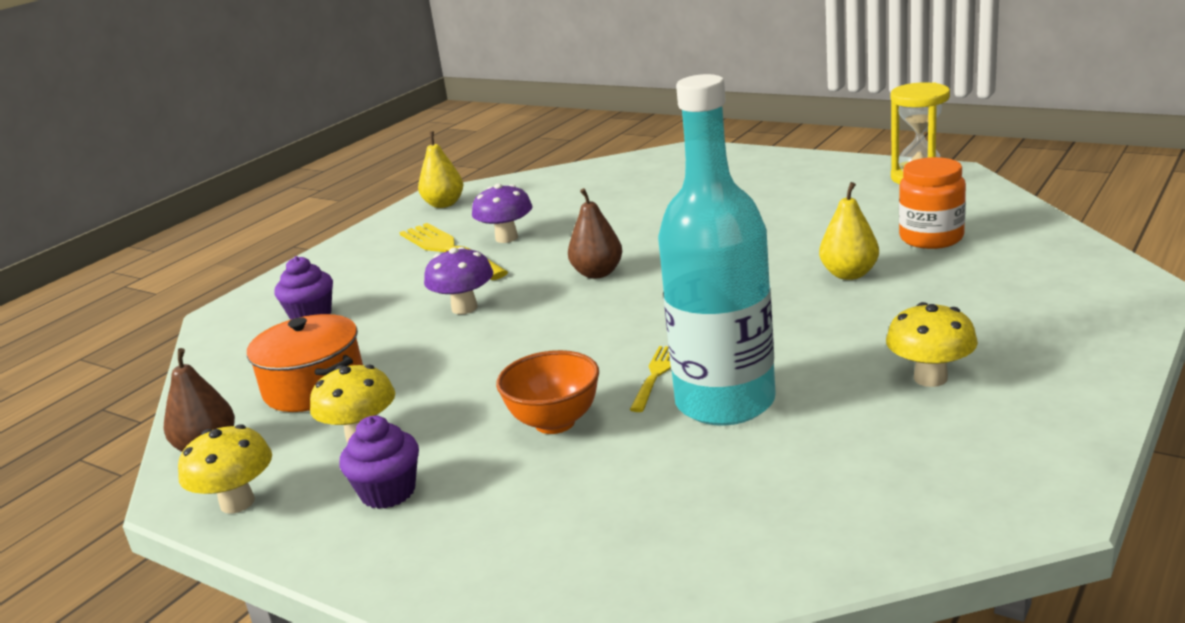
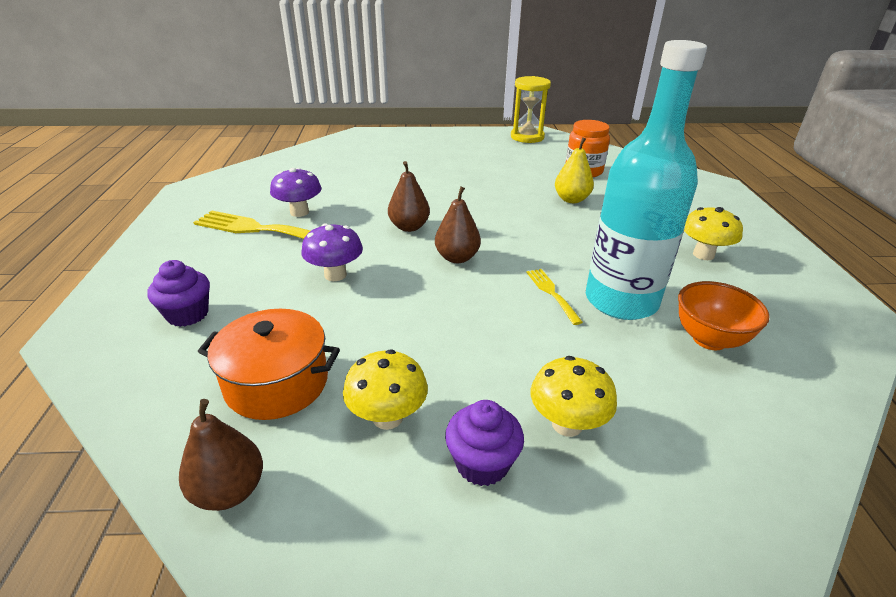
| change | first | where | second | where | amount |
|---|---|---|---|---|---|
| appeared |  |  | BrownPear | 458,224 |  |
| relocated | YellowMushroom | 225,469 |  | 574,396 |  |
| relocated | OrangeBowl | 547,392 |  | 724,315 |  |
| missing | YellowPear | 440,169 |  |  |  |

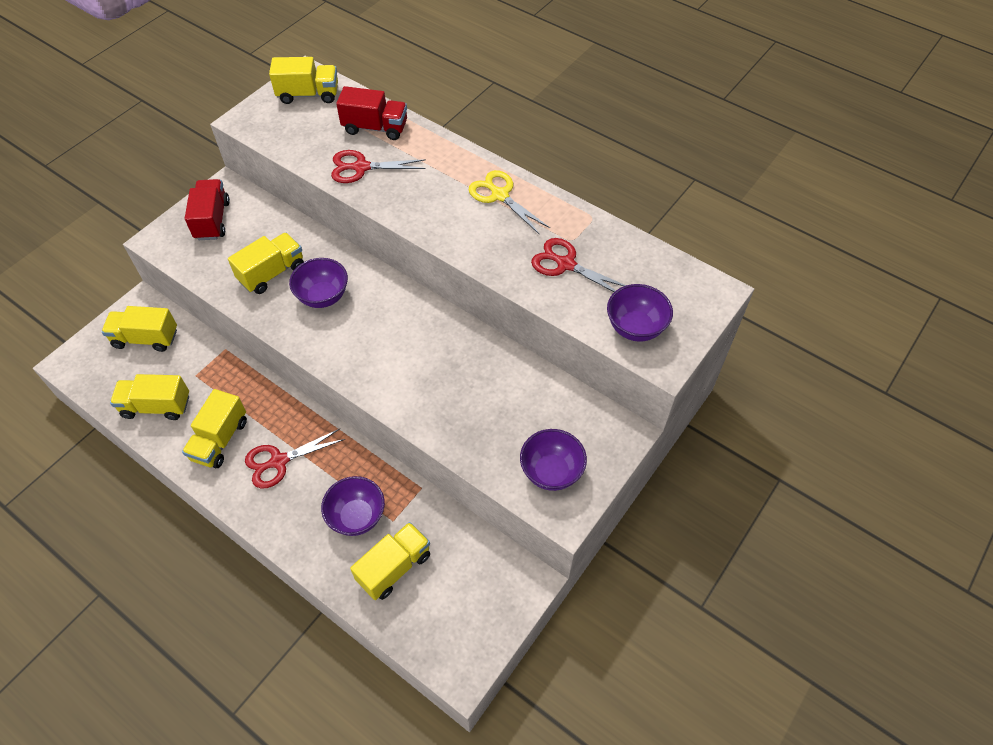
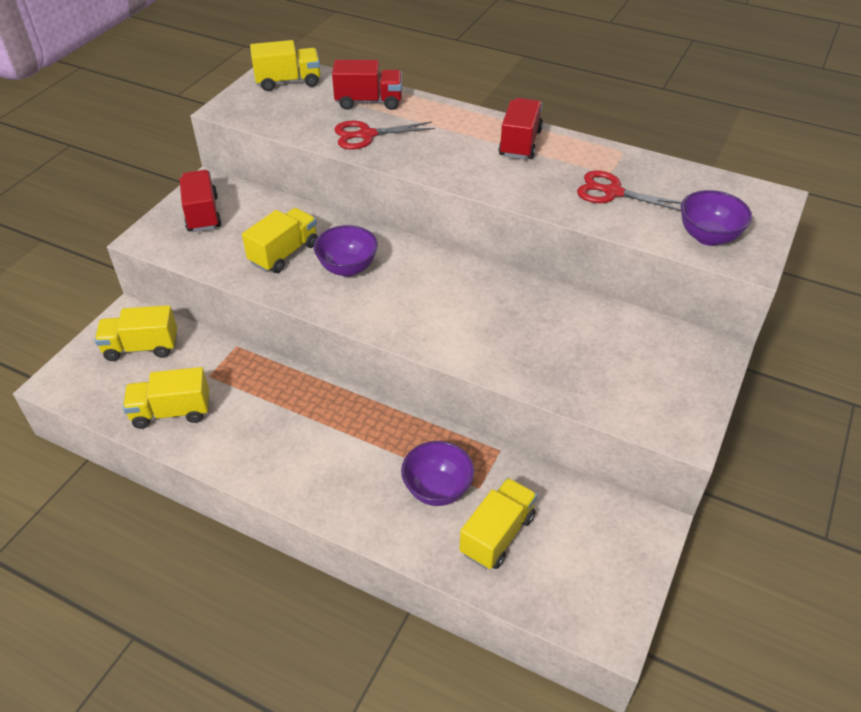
| change | first | where | second | where | amount |
|---|---|---|---|---|---|
| exchanged | YellowScissors | 509,202 | RedTruck | 521,128 |  |
| missing | YellowTruck | 214,428 |  |  |  |
| missing | RedScissors | 295,458 |  |  |  |
| missing | PurpleBowl | 553,460 |  |  |  |

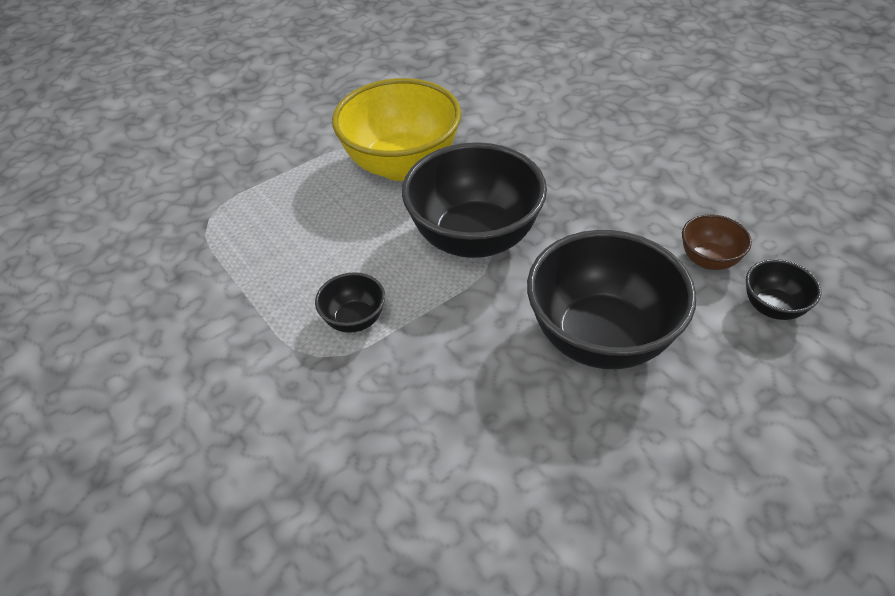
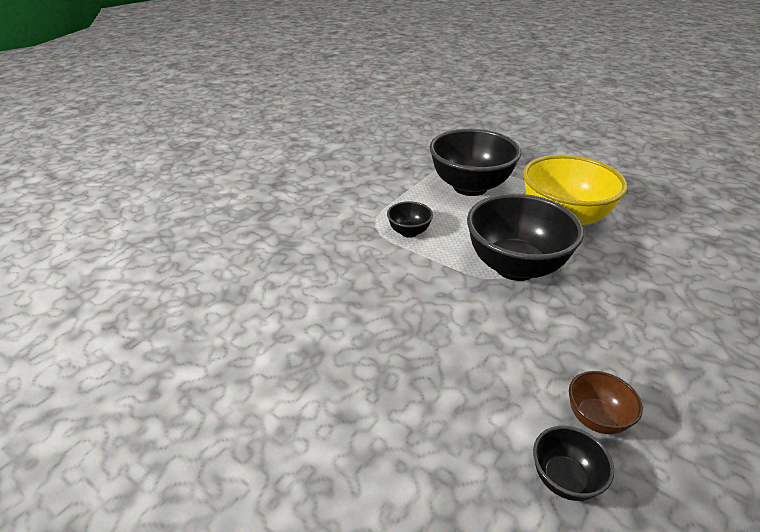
| change | first | where | second | where | amount |
|---|---|---|---|---|---|
| relocated | BlackBowl | 612,299 |  | 475,162 |  |

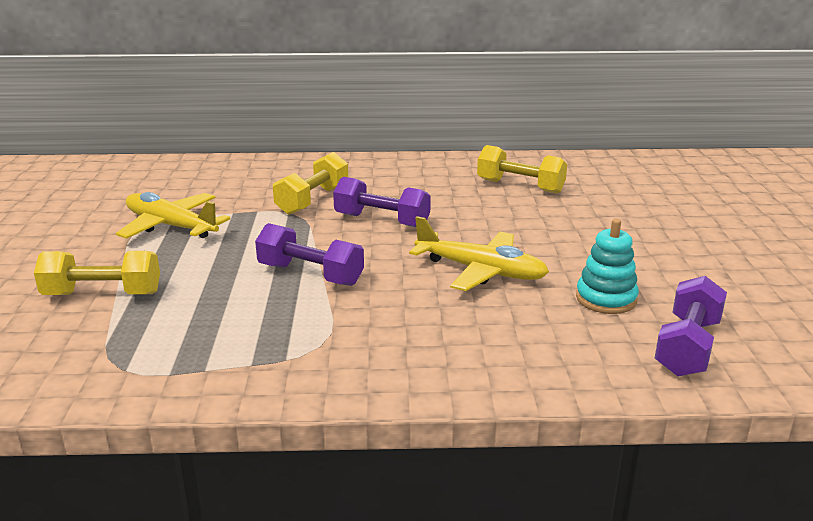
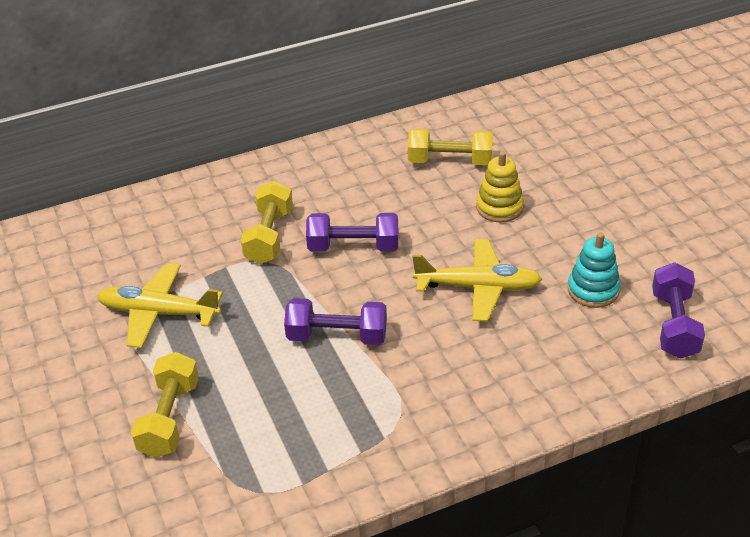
| change | first | where | second | where | amount |
|---|---|---|---|---|---|
| spun | YellowDumbbell | 97,273 |  | 165,405 | 60 degrees counterclockwise |
| appeared |  |  | YellowStackingToy | 500,186 |  |

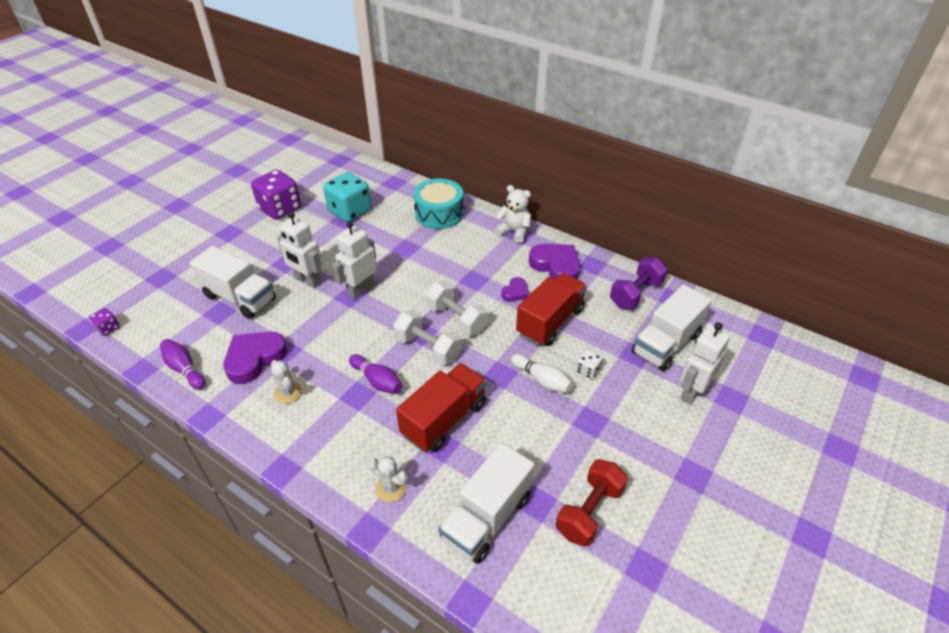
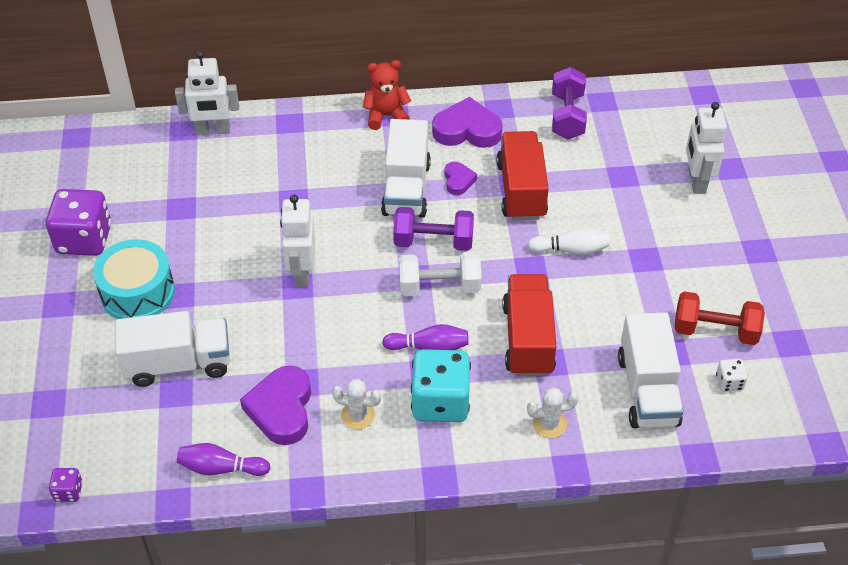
| change | first | where | second | where | amount |
|---|---|---|---|---|---|
| relocated | TurquoiseDrum | 438,204 |  | 134,279 |  |
| relocated | WhiteRobot | 299,250 |  | 207,93 |  |
| colour | WhiteTeddyBear | 512,214 | RedTeddyBear | 387,95 |  |
| relocated | WhiteTruck | 672,328 |  | 406,168 |  |
| colour | WhiteDumbbell | 457,308 | PurpleDumbbell | 433,229 |  |
| relocated | TurquoiseDice | 347,197 |  | 441,385 |  |
| spun | RedDumbbell | 592,503 |  | 720,318 | 75 degrees counterclockwise |
| relocated | WhiteDice | 589,364 |  | 732,375 |  |

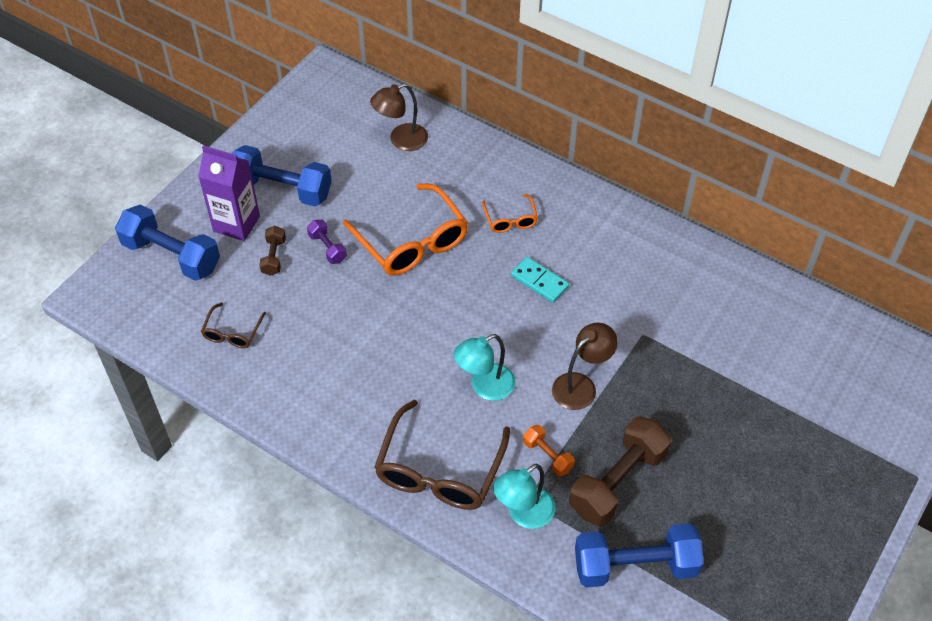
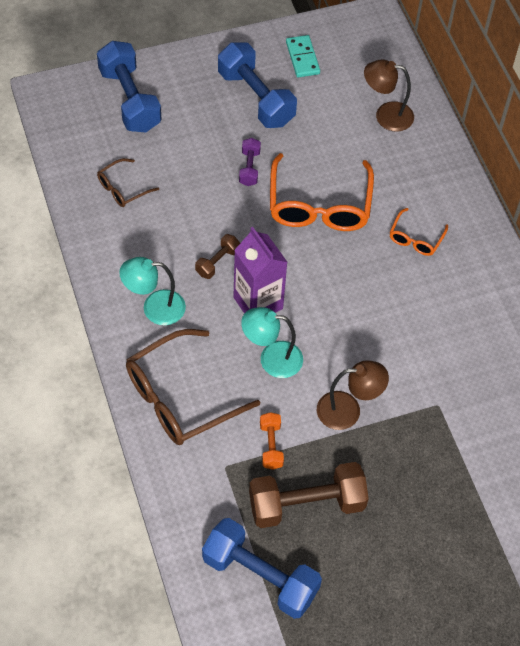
| change | first | where | second | where | amount |
|---|---|---|---|---|---|
| relocated | TurquoiseLamp | 524,496 |  | 152,291 |  |
| relocated | BrownDumbbell | 272,251 |  | 217,256 |  |
| relocated | PurpleCarton | 229,193 |  | 260,270 |  |
| relocated | TurquoiseDomino | 540,280 |  | 303,56 |  |

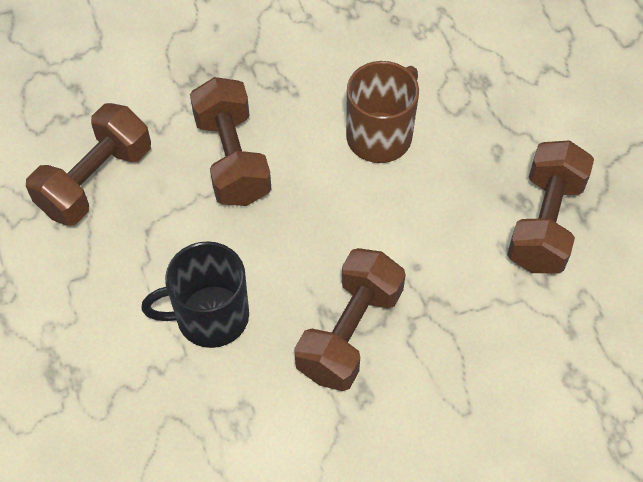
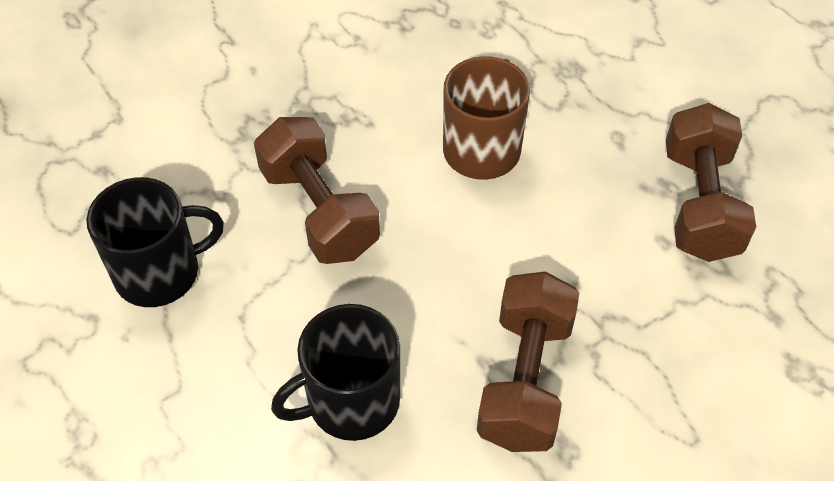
| change | first | where | second | where | amount |
|---|---|---|---|---|---|
| exchanged | BrownDumbbell | 88,164 | BlackMug | 155,242 |  |

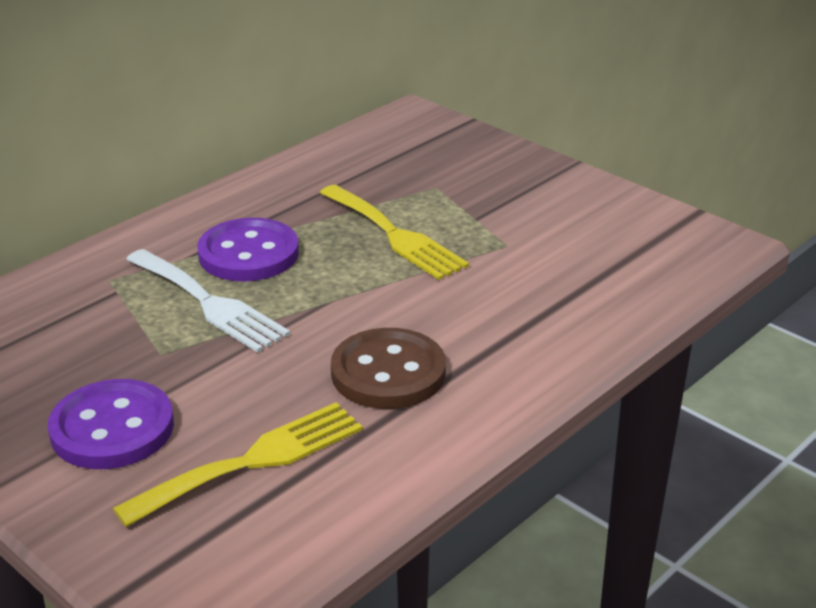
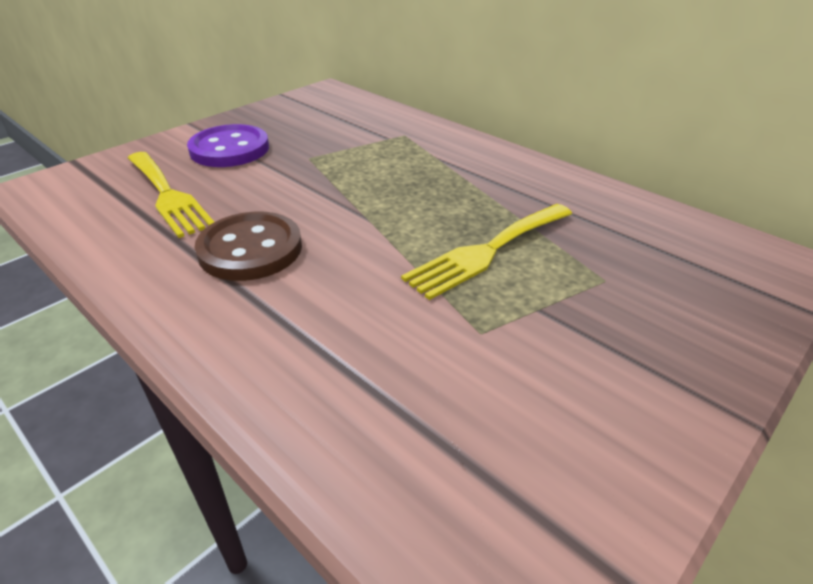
| change | first | where | second | where | amount |
|---|---|---|---|---|---|
| missing | WhiteFork | 208,301 |  |  |  |
| missing | PurpleButton | 248,249 |  |  |  |

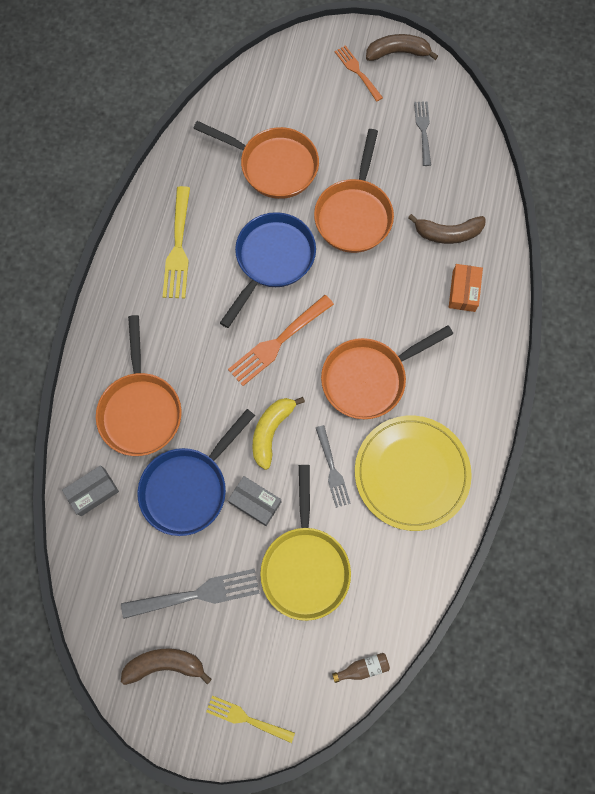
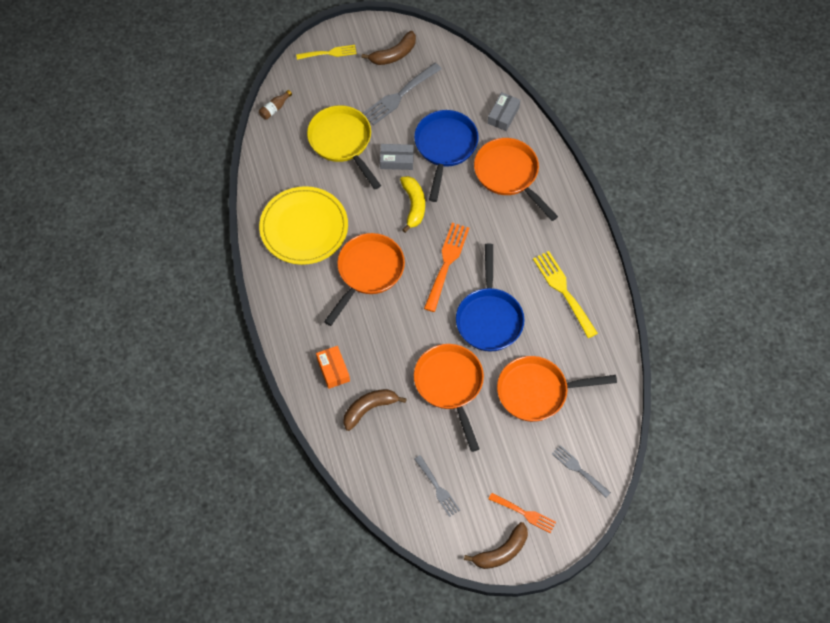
| change | first | where | second | where | amount |
|---|---|---|---|---|---|
| relocated | GreyFork | 333,466 |  | 581,471 |  |

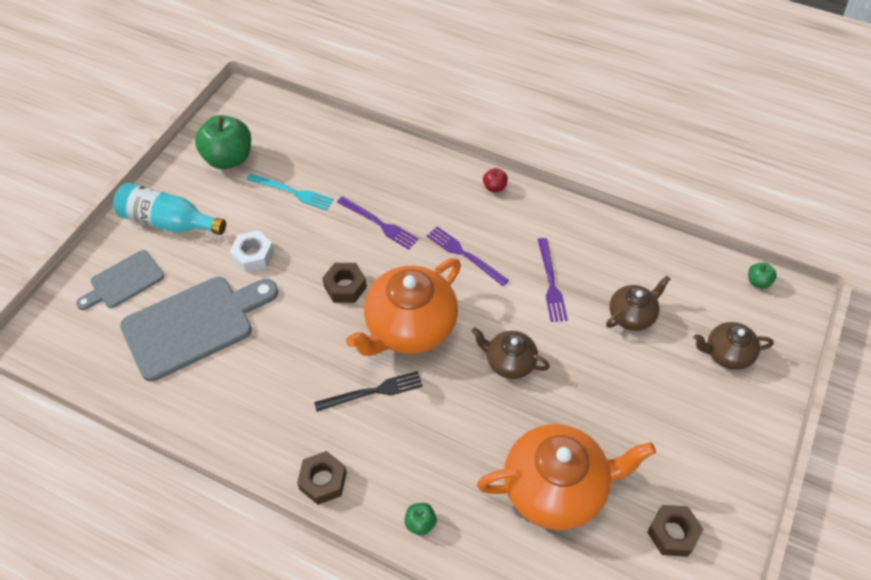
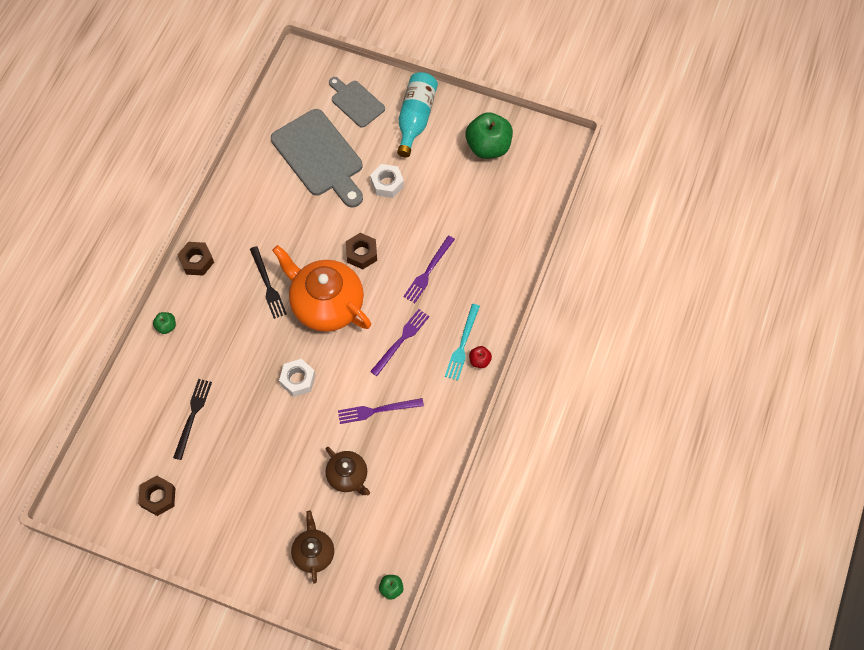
| change | first | where | second | where | amount |
|---|---|---|---|---|---|
| exchanged | OrangeTeapot | 566,477 | BlackFork | 192,419 |  |
| exchanged | BrownTeapot | 510,353 | WhiteNut | 297,378 |  |
| relocated | TurquoiseFork | 290,192 |  | 462,342 |  |

